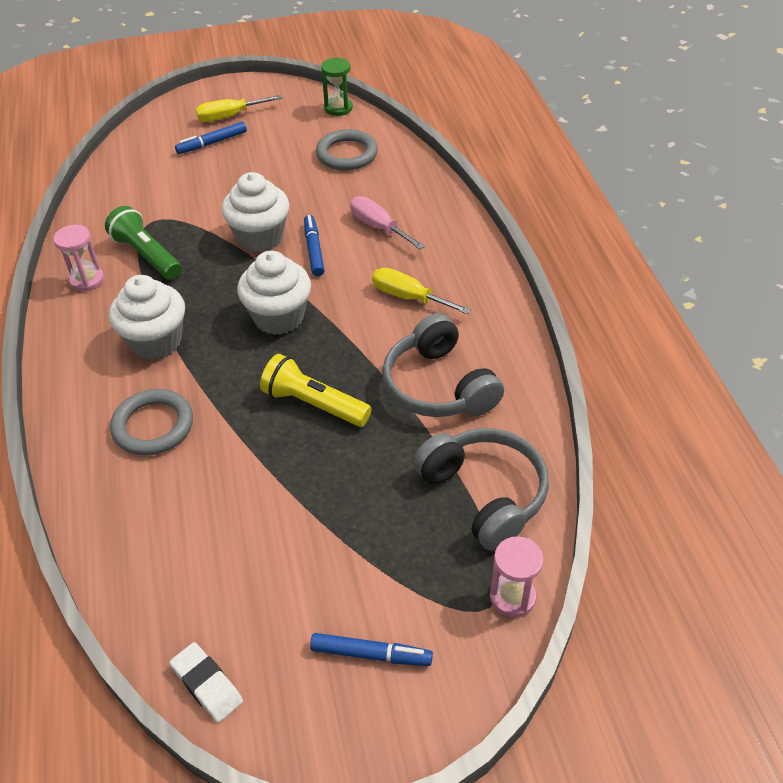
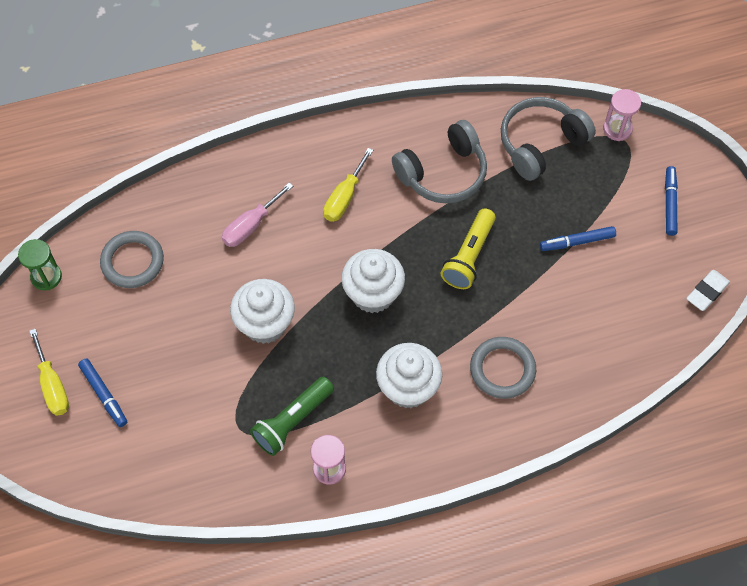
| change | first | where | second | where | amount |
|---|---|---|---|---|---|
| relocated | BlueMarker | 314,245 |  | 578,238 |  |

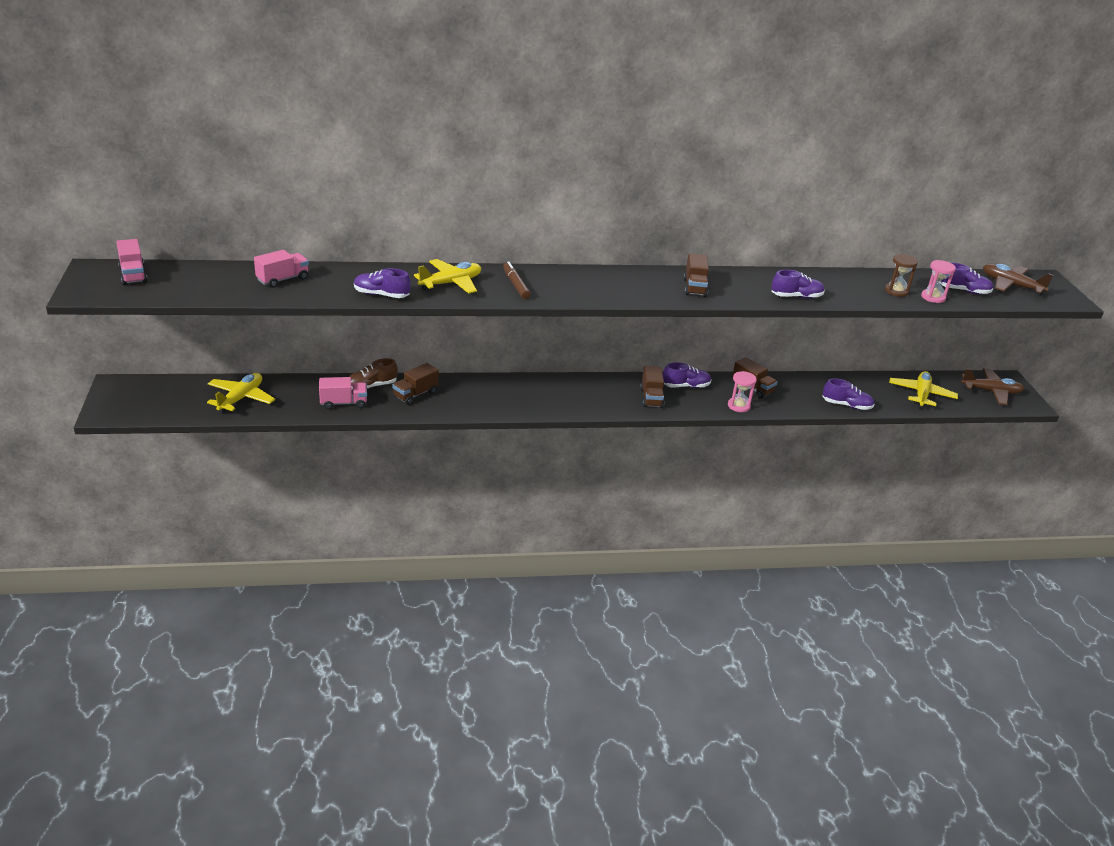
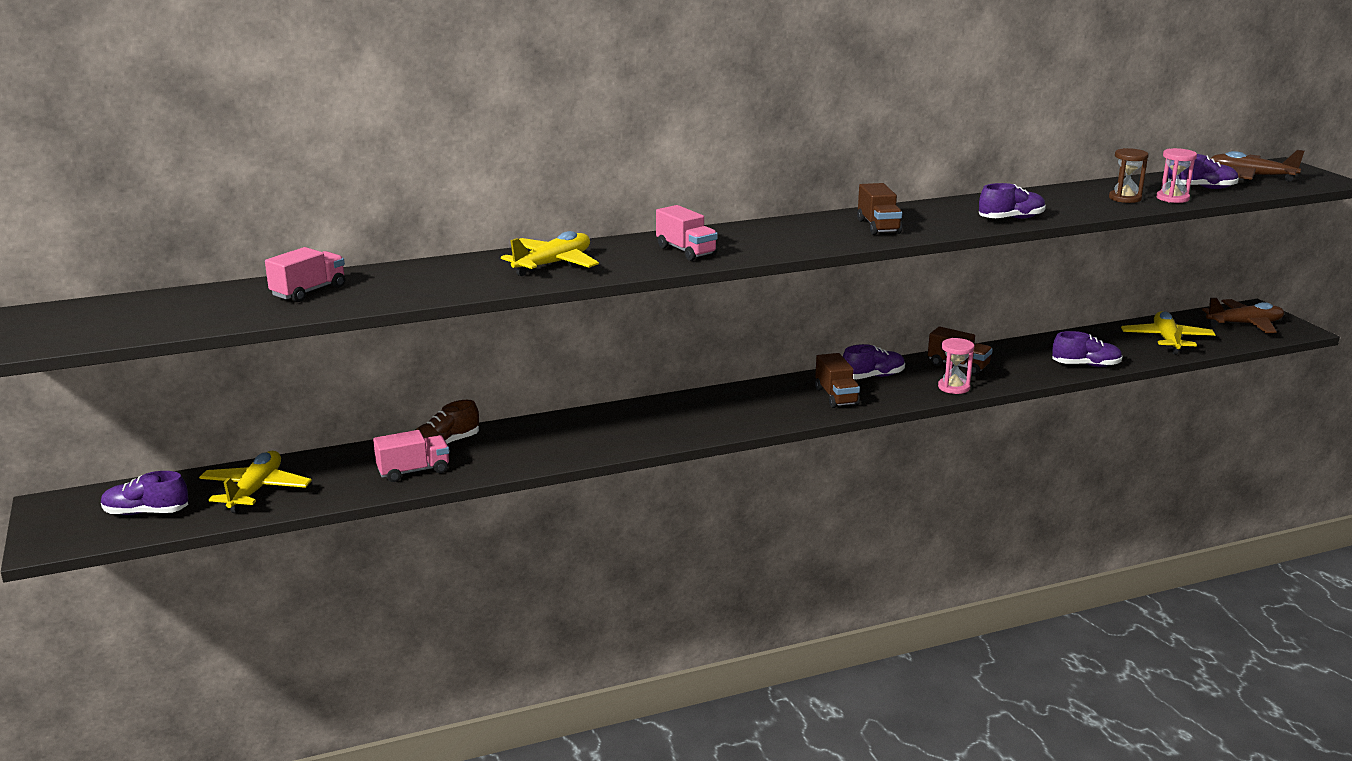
| change | first | where | second | where | amount |
|---|---|---|---|---|---|
| relocated | PurpleShoe | 382,283 |  | 144,493 |  |
| relocated | PinkTruck | 132,262 |  | 687,233 |  |
| missing | BrownTruck | 416,384 |  |  |  |
| missing | BrownMarker | 517,280 |  |  |  |

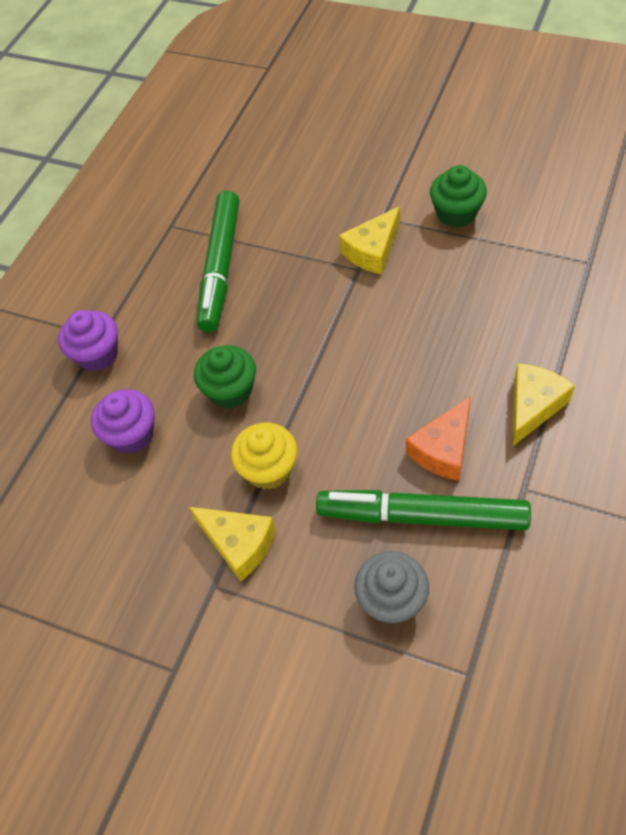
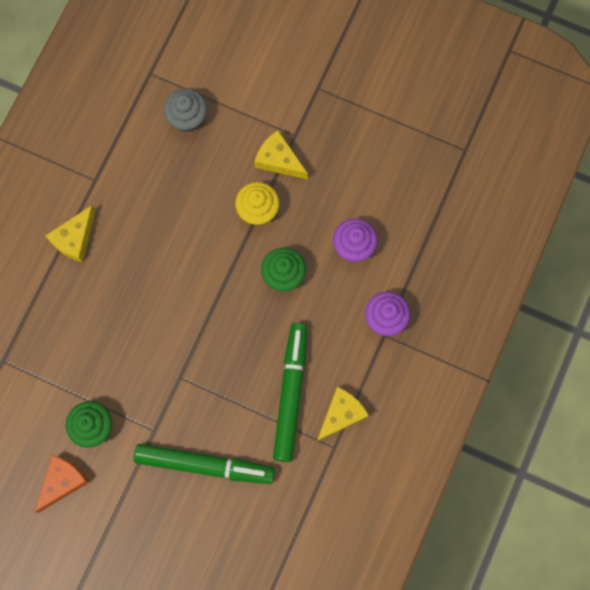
| change | first | where | second | where | amount |
|---|---|---|---|---|---|
| relocated | OrangeCheese | 438,438 |  | 62,484 |  |
| relocated | GreenMarker | 423,510 |  | 204,464 |  |
| relocated | YellowCheese | 369,240 |  | 343,414 |  |

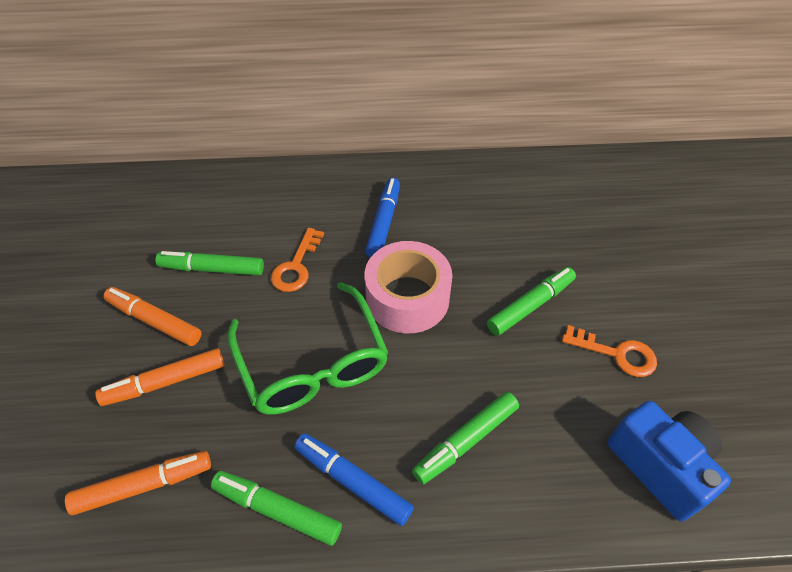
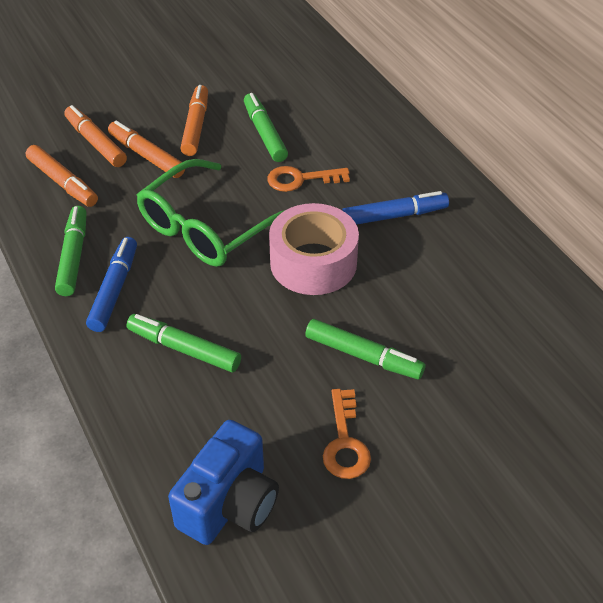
| change | first | where | second | where | amount |
|---|---|---|---|---|---|
| appeared |  |  | OrangeMarker | 95,136 |  |

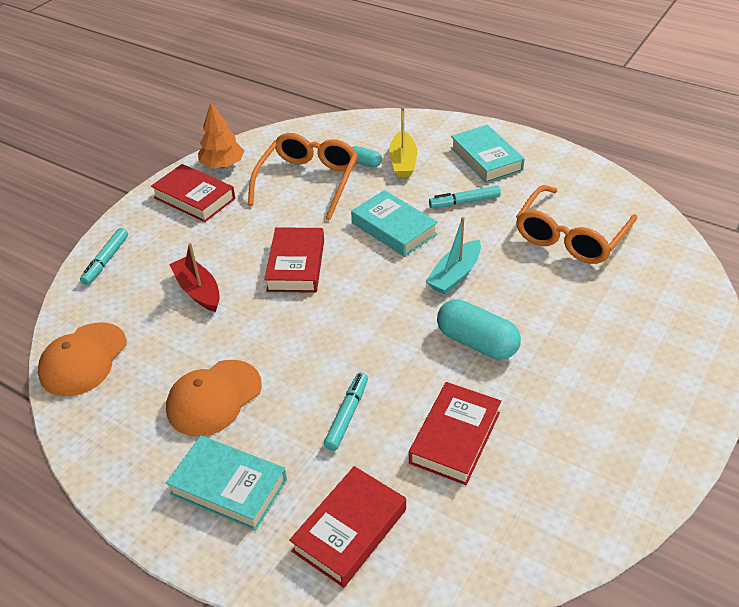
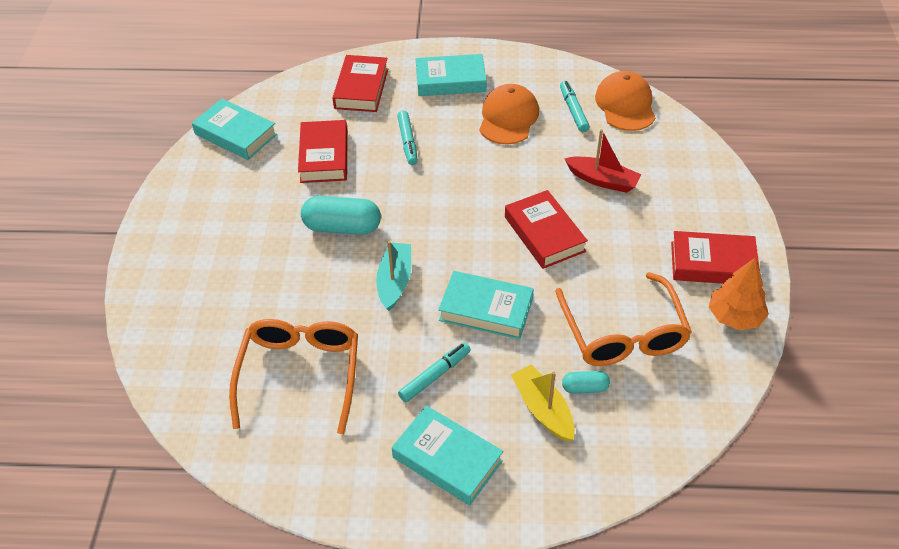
| change | first | where | second | where | amount |
|---|---|---|---|---|---|
| appeared |  |  | TurquoiseBook | 234,129 |  |
| relocated | TurquoiseMarker | 104,256 |  | 574,106 |  |

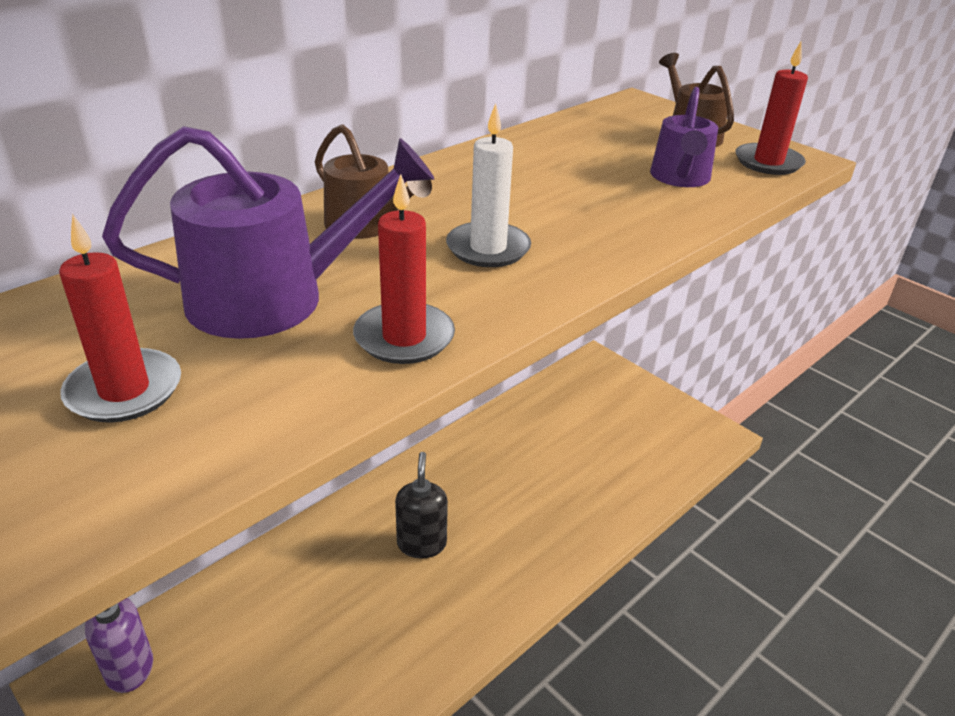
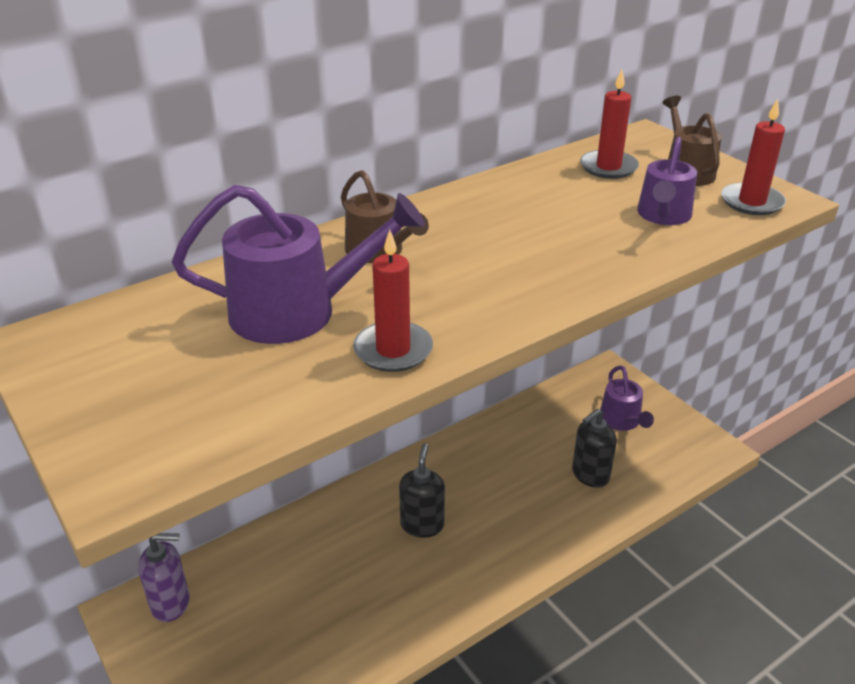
| change | first | where | second | where | amount |
|---|---|---|---|---|---|
| appeared |  |  | BlackSoapDispenser | 594,448 |  |
| relocated | RedCandle | 120,319 |  | 609,124 |  |
| appeared |  |  | PurpleWateringCan | 627,398 |  |
| missing | WhiteCandle | 488,185 |  |  |  |

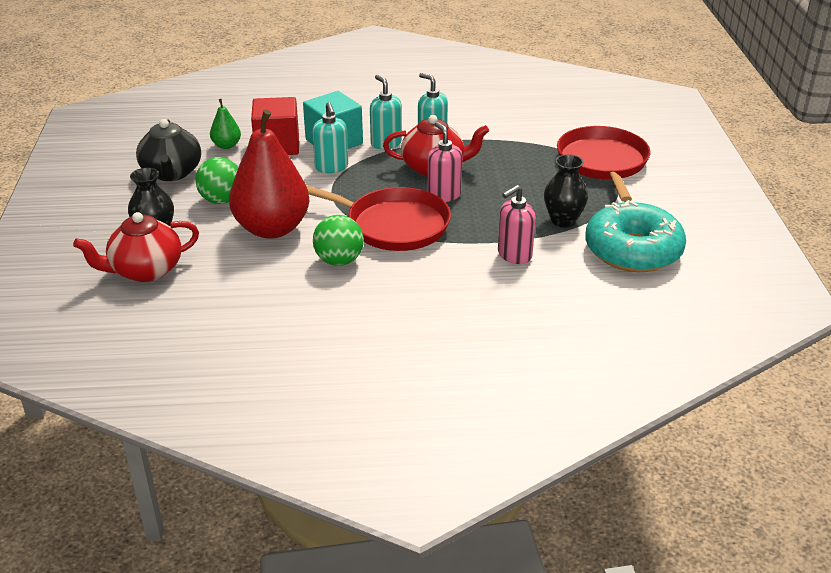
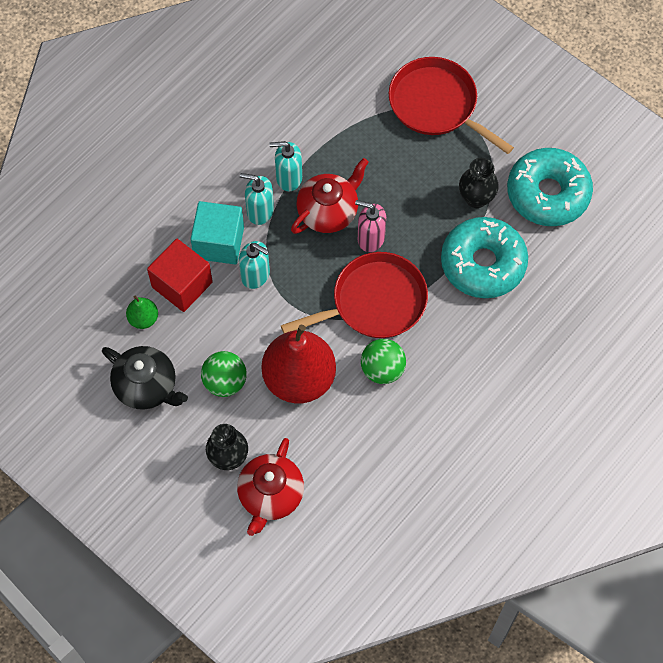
| change | first | where | second | where | amount |
|---|---|---|---|---|---|
| exchanged | PinkSoapDispenser | 517,224 | TurquoiseDonut | 484,257 |  |

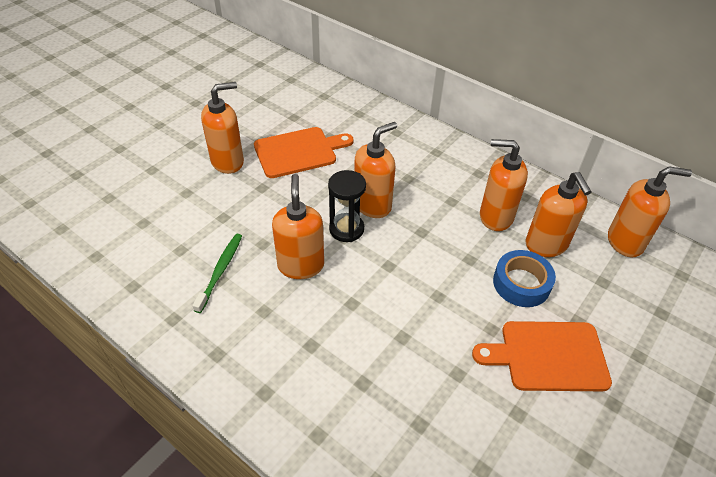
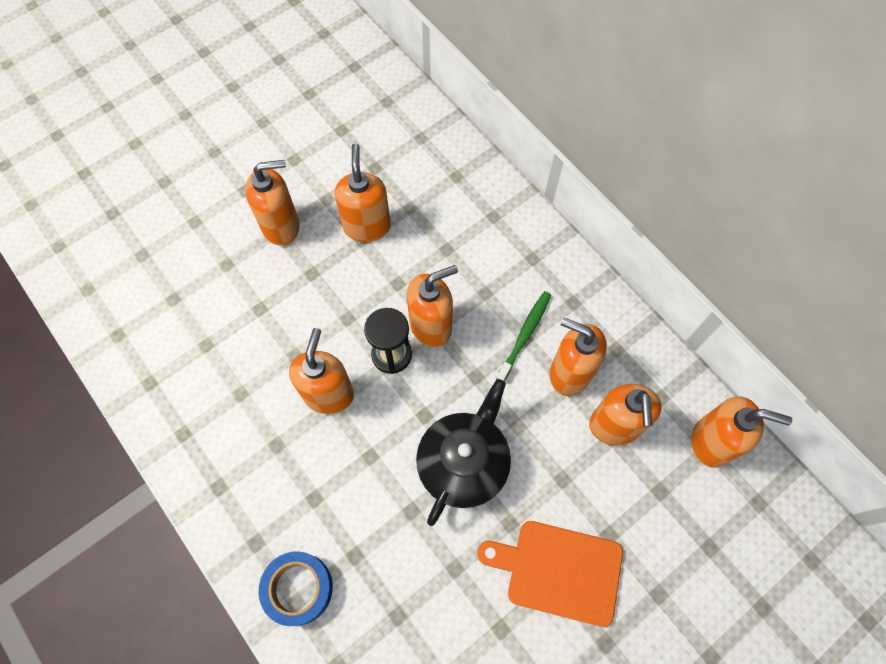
| change | first | where | second | where | amount |
|---|---|---|---|---|---|
| relocated | BlueTape | 524,278 |  | 296,588 |  |
| exchanged | OrangeCuttingBoard | 304,152 | OrangeSoapDispenser | 363,192 |  |
| appeared |  |  | BlackTeapot | 463,452 |  |
| relocated | GreenToothbrush | 217,273 |  | 523,336 |  |

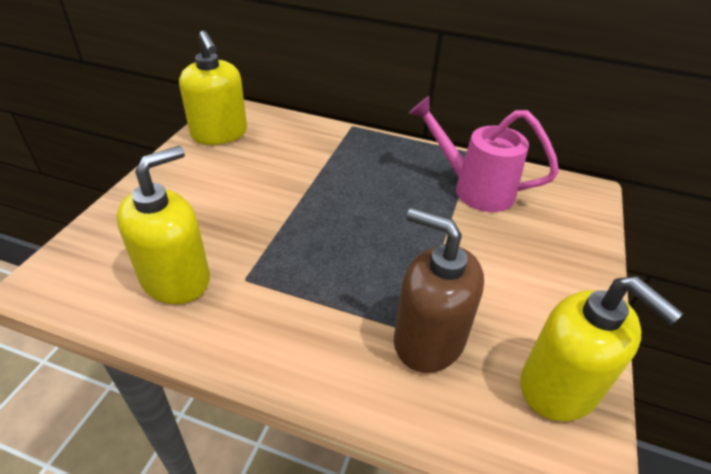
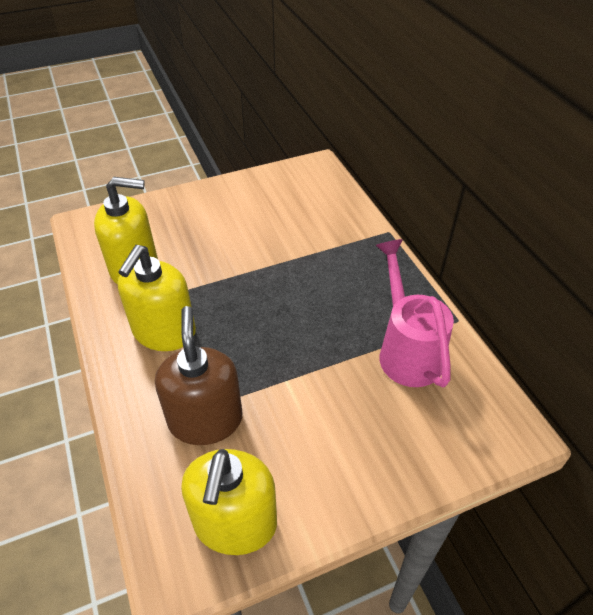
| change | first | where | second | where | amount |
|---|---|---|---|---|---|
| relocated | YellowSoapDispenser | 213,88 |  | 157,298 |  |

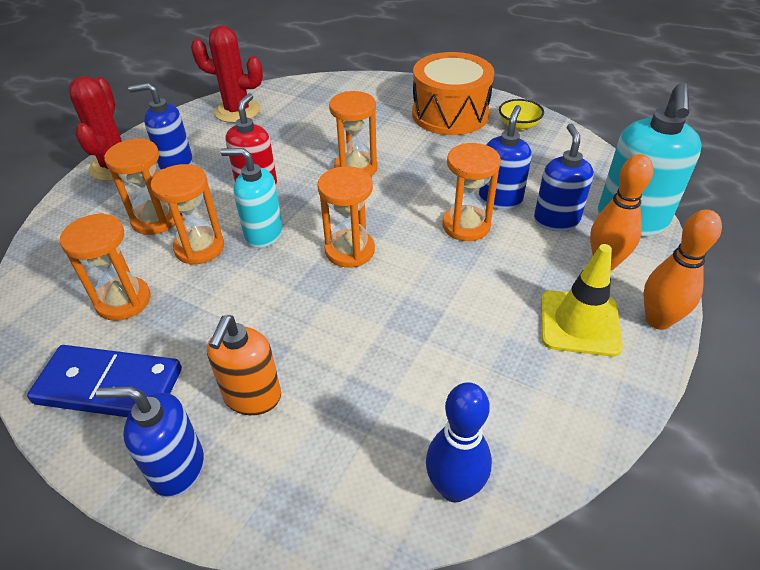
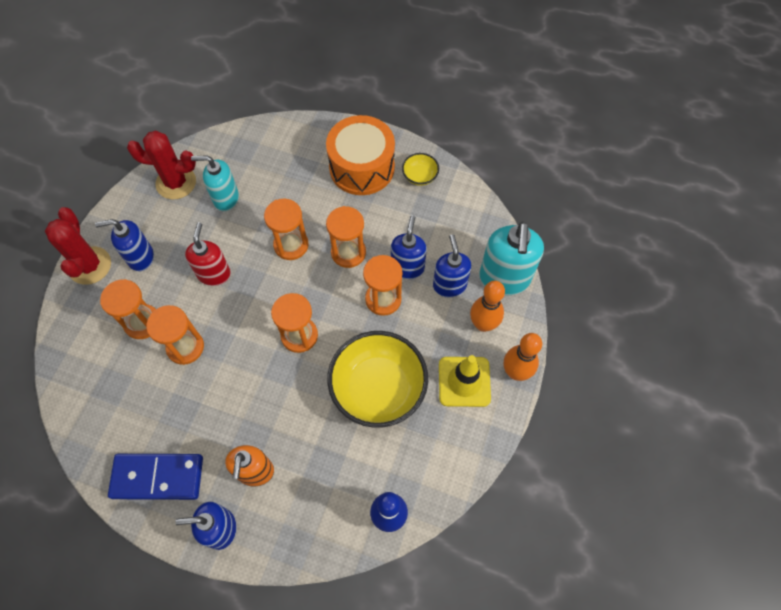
| change | first | where | second | where | amount |
|---|---|---|---|---|---|
| relocated | TurquoiseSoapDispenser | 252,198 |  | 215,183 |  |
| relocated | OrangeHourglass | 105,267 |  | 346,237 |  |
| appeared |  |  | YellowBowl | 377,379 |  |

